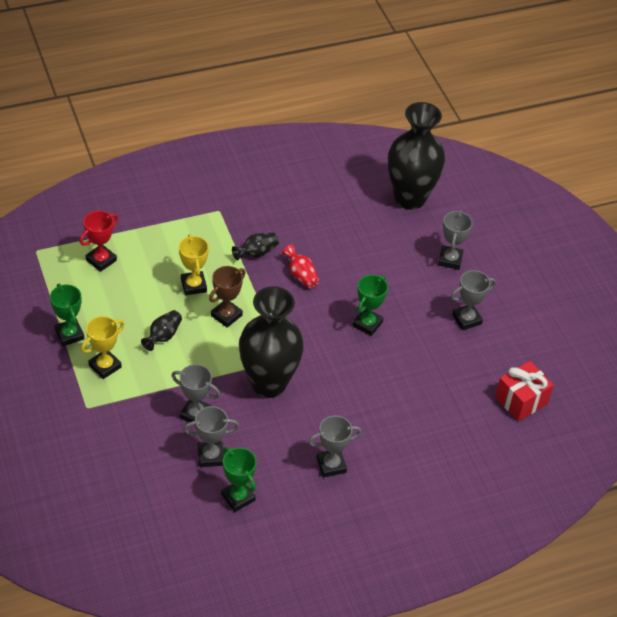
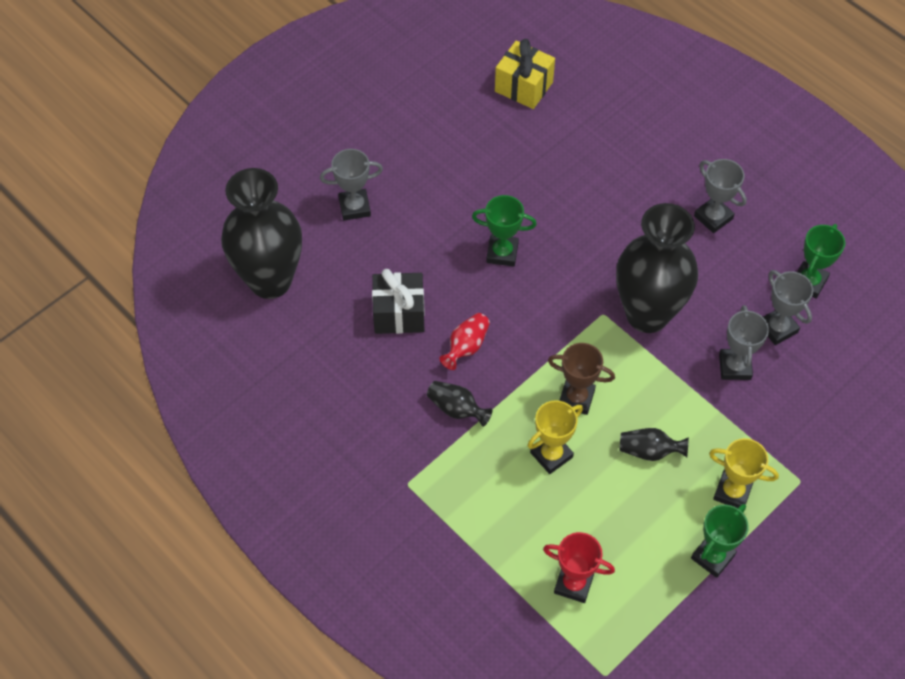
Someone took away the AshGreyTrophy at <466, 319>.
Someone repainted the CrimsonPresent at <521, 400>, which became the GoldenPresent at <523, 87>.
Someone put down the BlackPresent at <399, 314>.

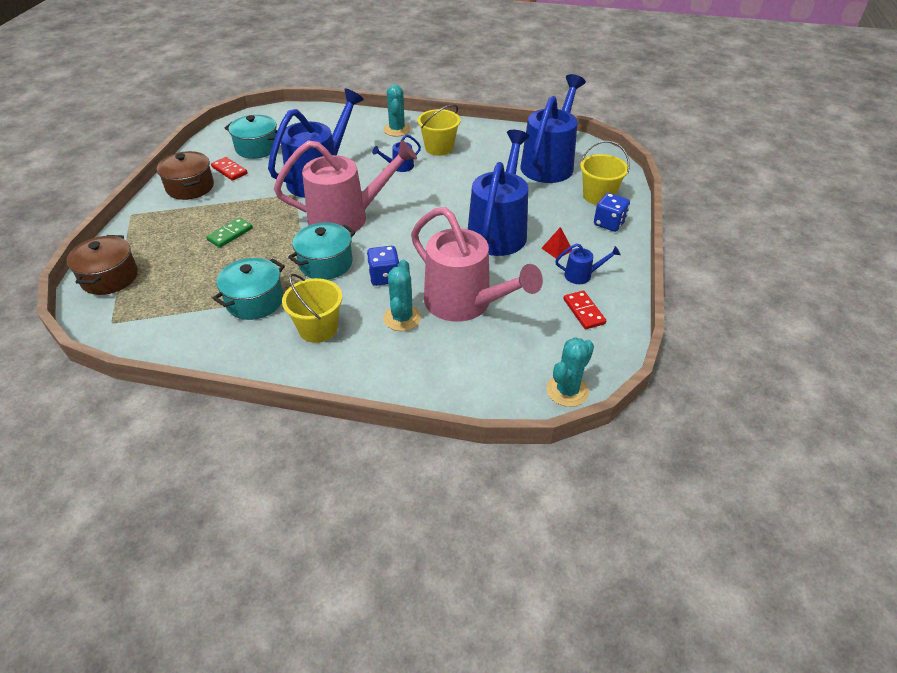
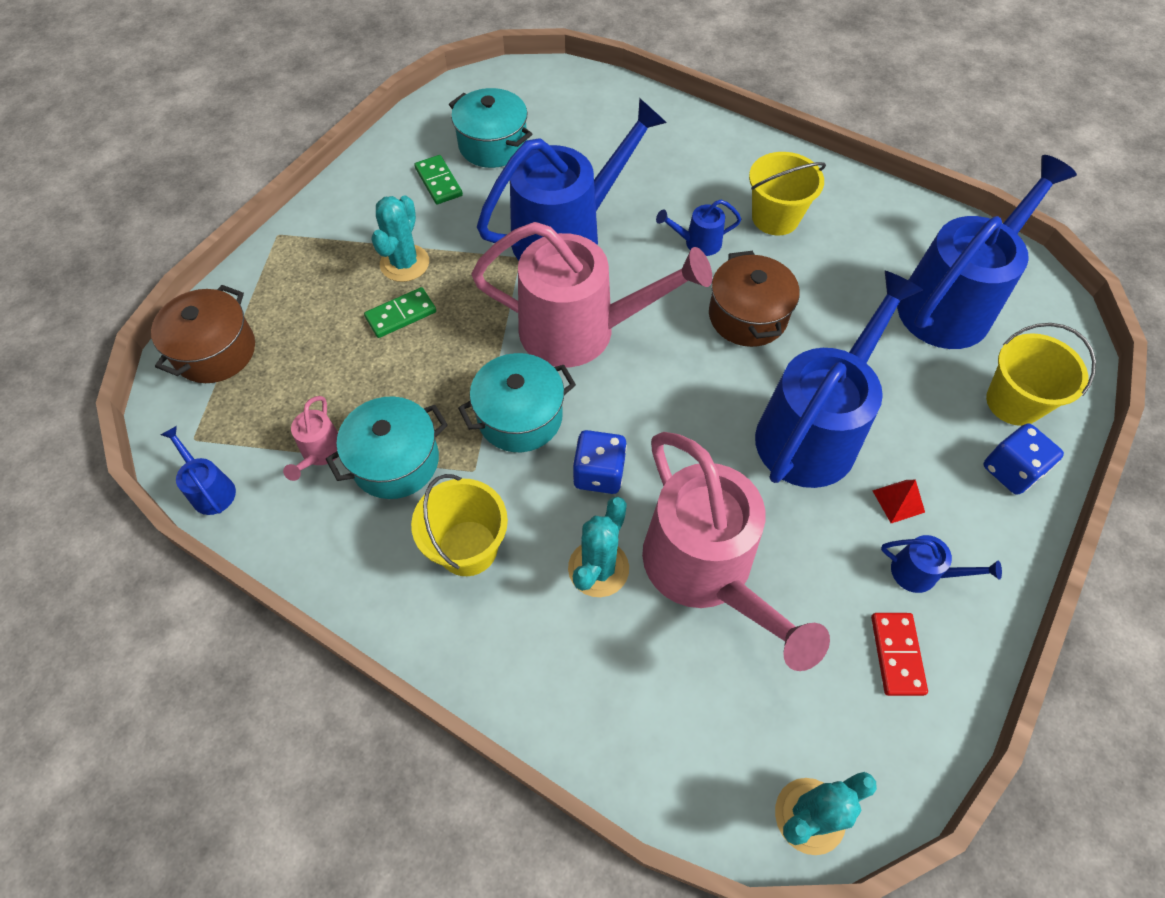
Someone carried the RussetPot from <190, 187> to <747, 316>.
Someone repainted the CrimsonDominoPiece at <229, 170>, which became the GreenDominoPiece at <438, 182>.
Someone carried the TealPricklyPlant from <397, 130> to <404, 263>.
Someone put down the RoyalBlueWateringPot at <210, 489>.
Someone put down the PinkWateringPot at <320, 453>.

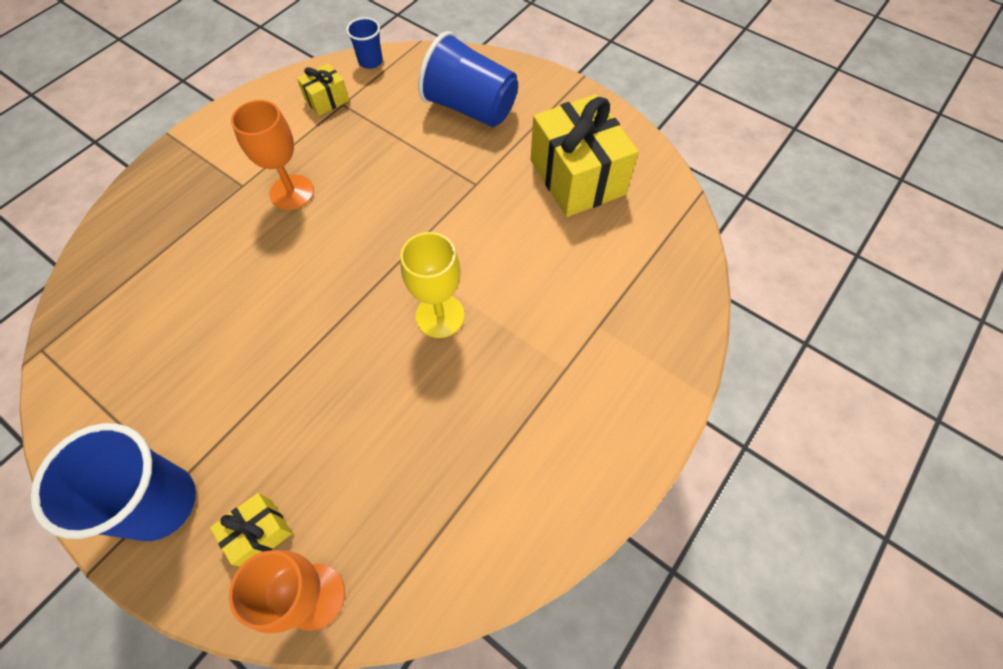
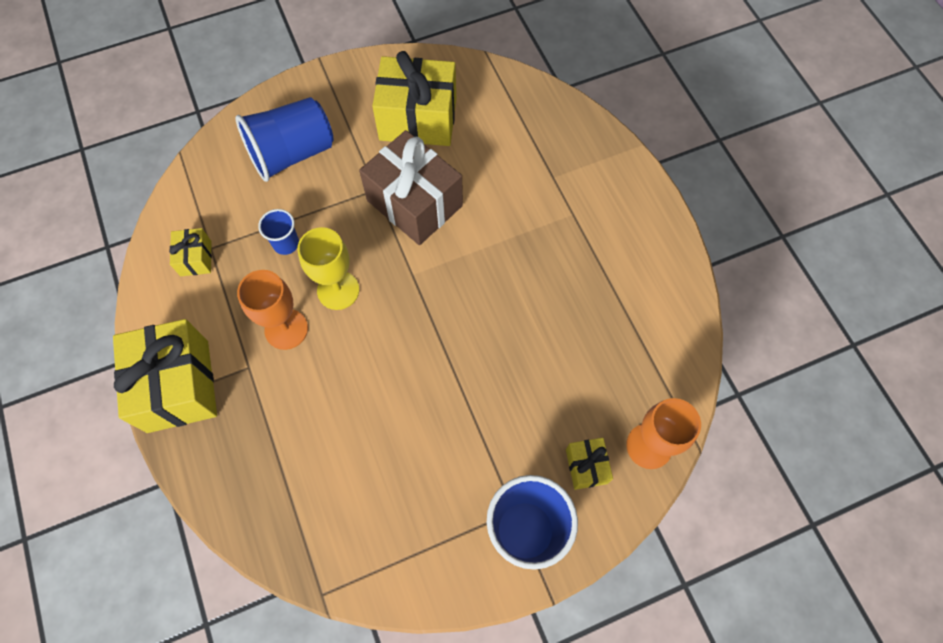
Someone carried the RoyalBlueBeaker from <370, 61> to <286, 243>.
Someone carried the GoldenChalice from <440, 316> to <338, 290>.
Someone put down the GoldenPresent at <178, 385>.
Someone put down the RussetPresent at <415, 203>.

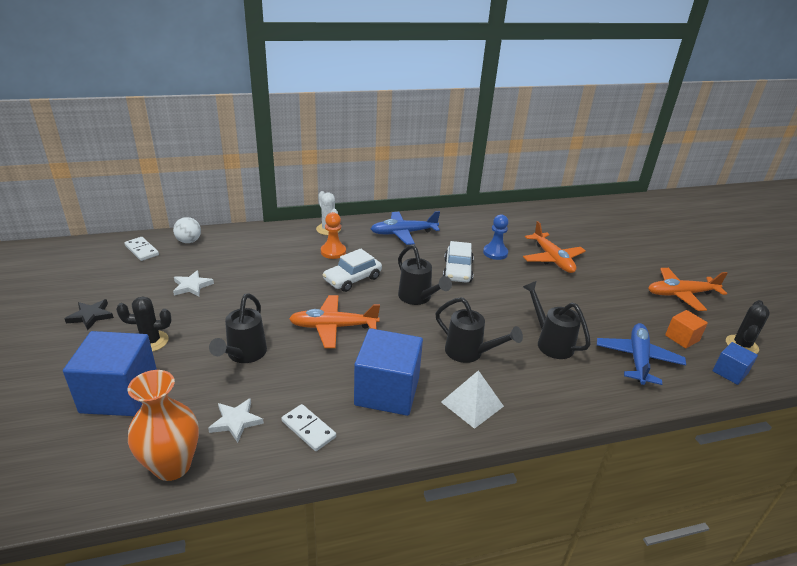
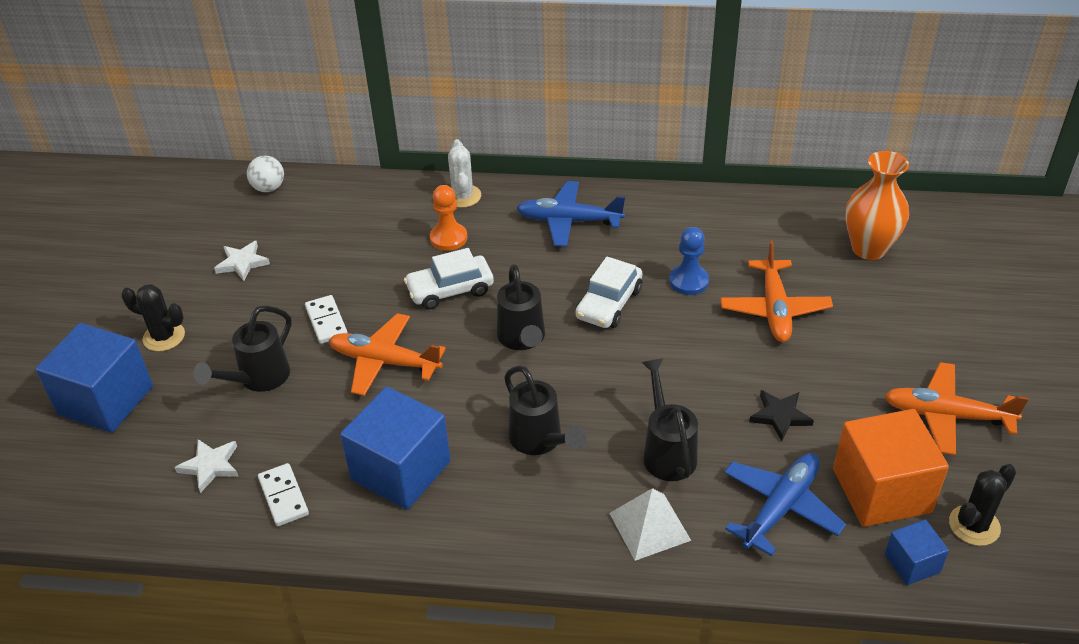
Someone carried the BlackStar from <91, 316> to <780, 416>.
Someone carried the PureWhiteDominoPiece from <142, 250> to <326, 321>.
Someone carried the BrightOrangeTallVase from <172, 466> to <868, 249>.
Someone carried the PureWhitePyramidShape from <472, 404> to <649, 526>.
Someone scaled the BrightOrangeSolidCube at <682, 338> by 1.98.

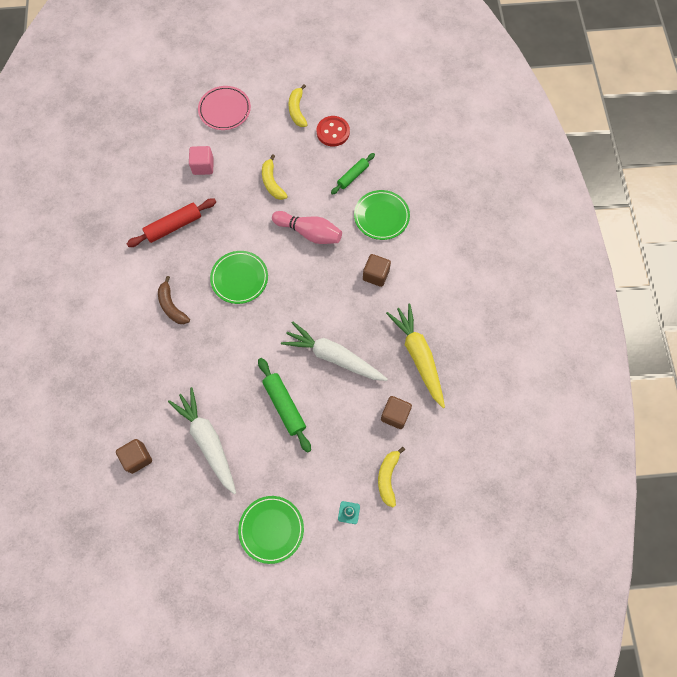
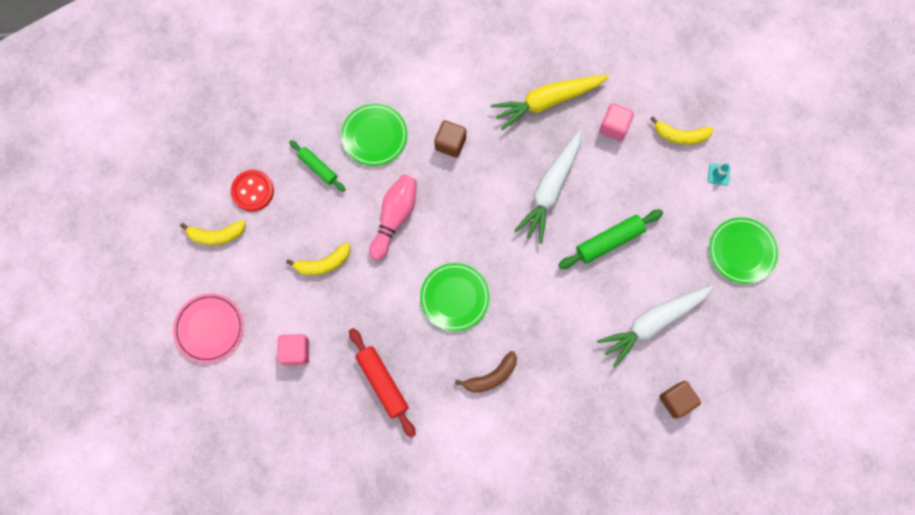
Someone repainted the RussetSolidCube at <395, 415>, which became the PinkSolidCube at <614, 127>.

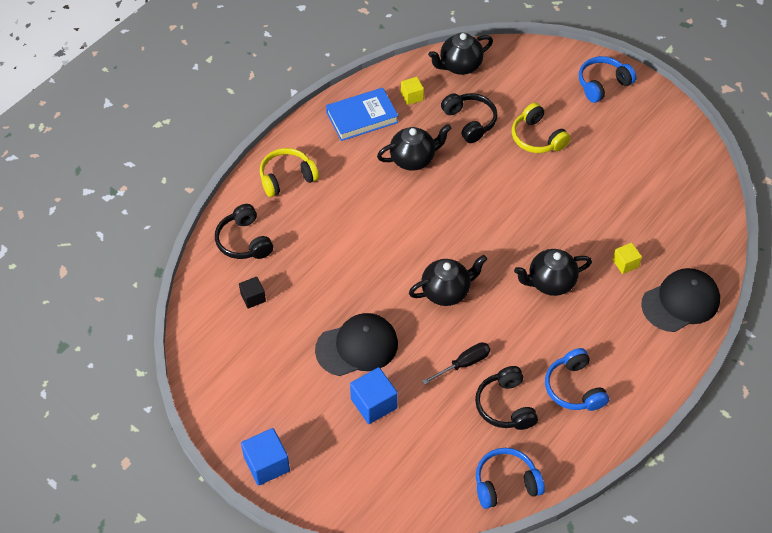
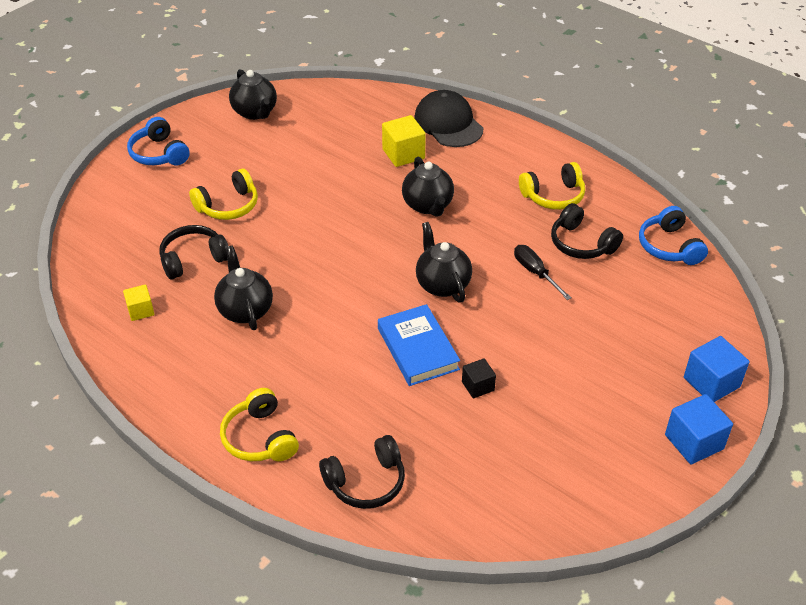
Someone carried the BlackSolidCube from <253, 297> to <478, 386>.
Someone took away the BlackBaseballCap at <357, 346>.
Someone carried the RoyalBlueHardback from <362, 117> to <418, 349>.
Someone carried the RoyalBlueSolidCube from <374, 403> to <711, 382>.
Someone carried the BlackChinaTeapot from <460, 66> to <255, 112>.
Someone rotated the BlackOverEarHeadphones at <505, 406> by 60 degrees clockwise.
Someone repainted the RoyalBlueOverEarHeadphones at <574, 388>, which became the GoldenOverEarHeadphones at <553, 196>.
Someone scaled the GoldenSolidCube at <625, 263> by 1.64.

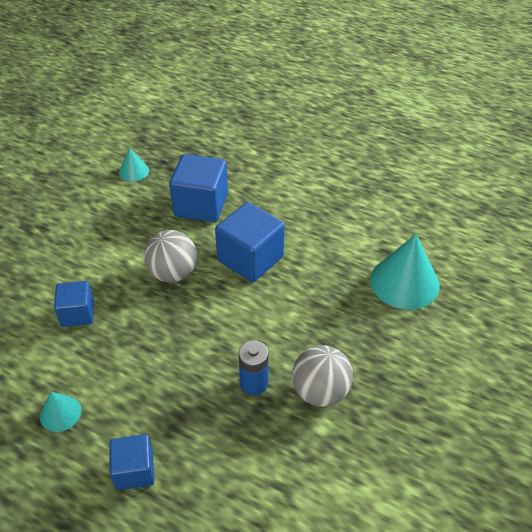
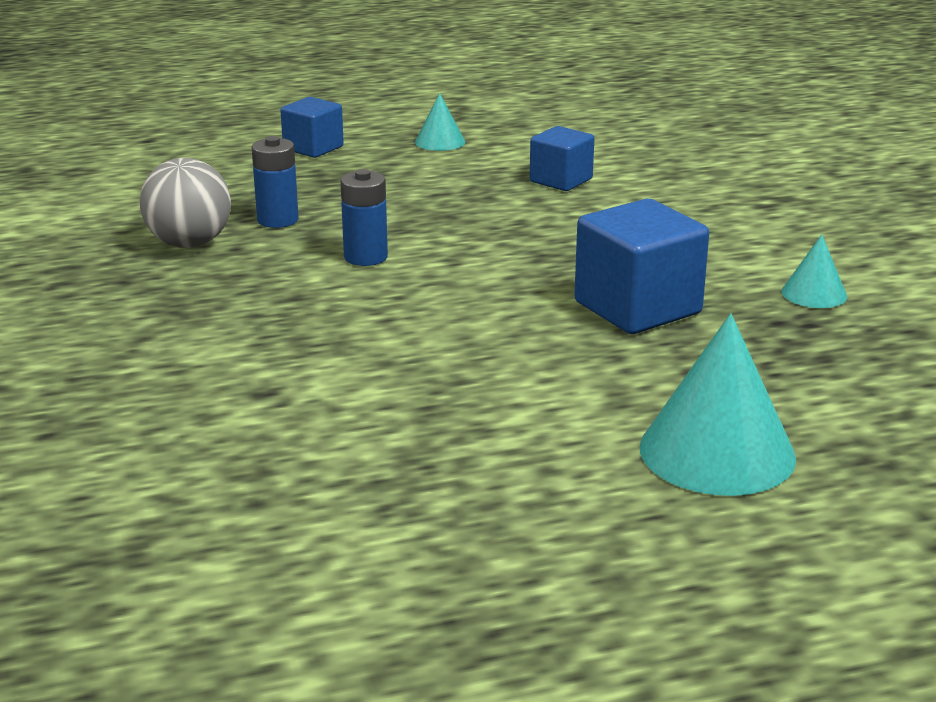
Someone took away the AshGreyBall at <173, 273>.
Someone took away the RoyalBlueSolidCube at <250, 259>.
Someone carried the TealSolidCone from <404, 282> to <717, 452>.
Someone put down the RoyalBluePowerCell at <365, 257>.

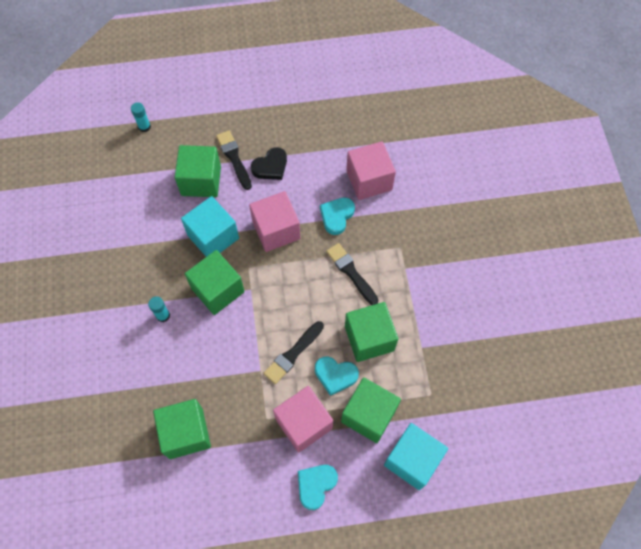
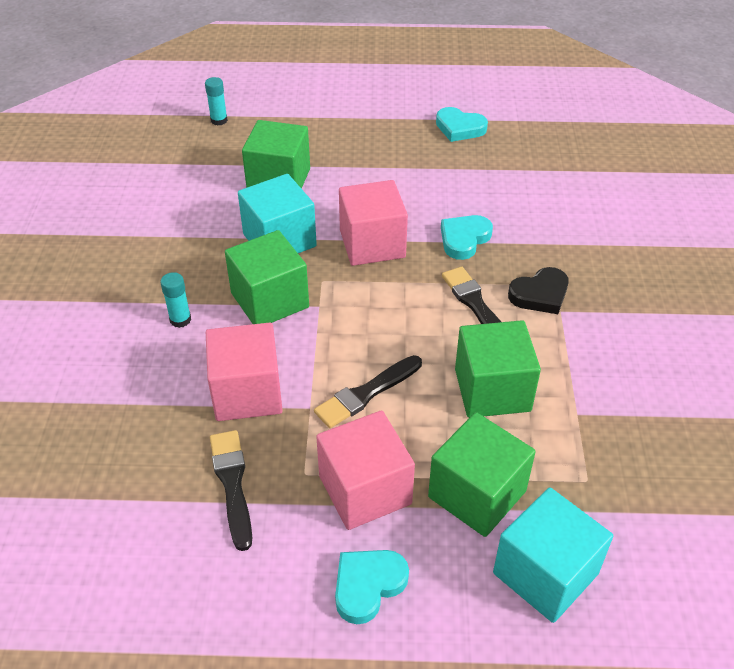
Someone took away the GreenSolidCube at <186, 433>.
Someone carried the BlackPaintBrush from <234, 158> to <232, 484>.
Someone carried the BlackHeartShape from <270, 166> to <540, 294>.
Someone carried the TealHeartShape from <335, 375> to <459, 128>.
Someone carried the PinkSolidCube from <369, 180> to <247, 393>.

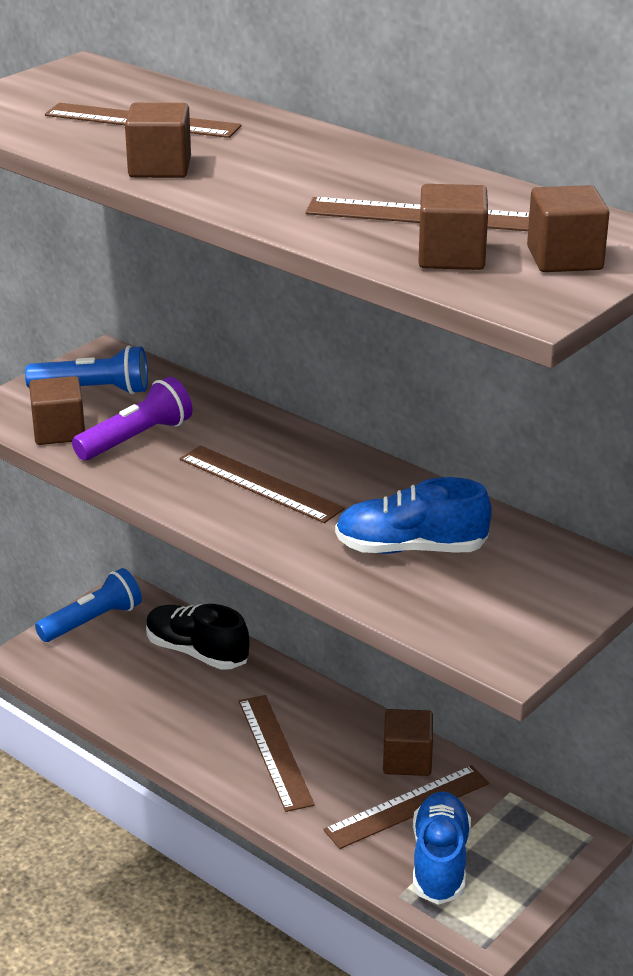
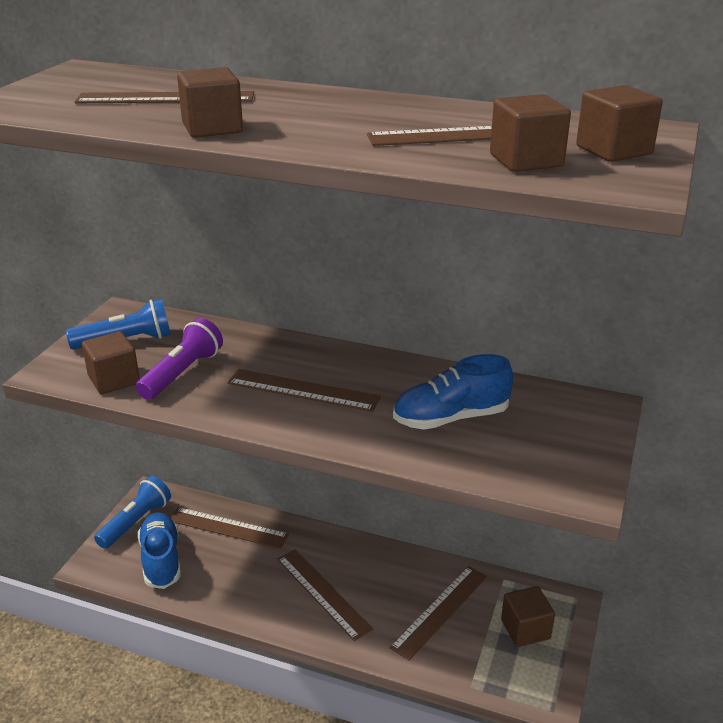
Someone swapped the BlackLaceUpShoe at <197, 652> for the RussetMeasuringStick at <228, 528>.
Someone carried the RussetSolidCube from <407, 760> to <525, 629>.
Someone carried the RoyalBlueLaceUpShoe from <439, 862> to <161, 560>.

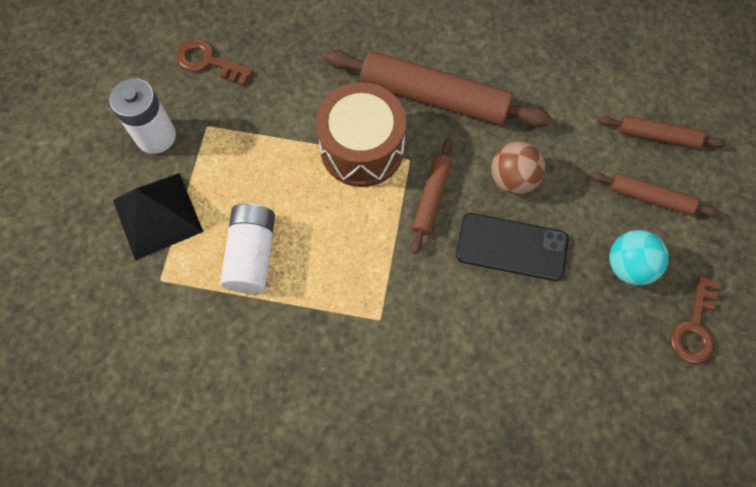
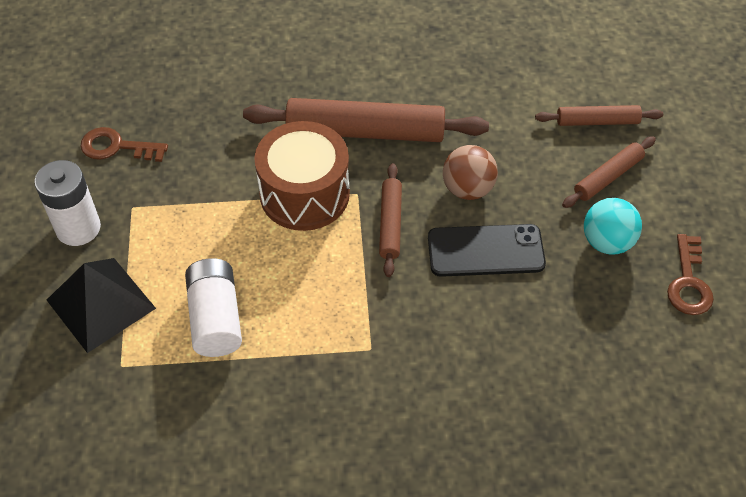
Someone rotated the RussetRollingPin at <650, 197> by 45 degrees counterclockwise.

